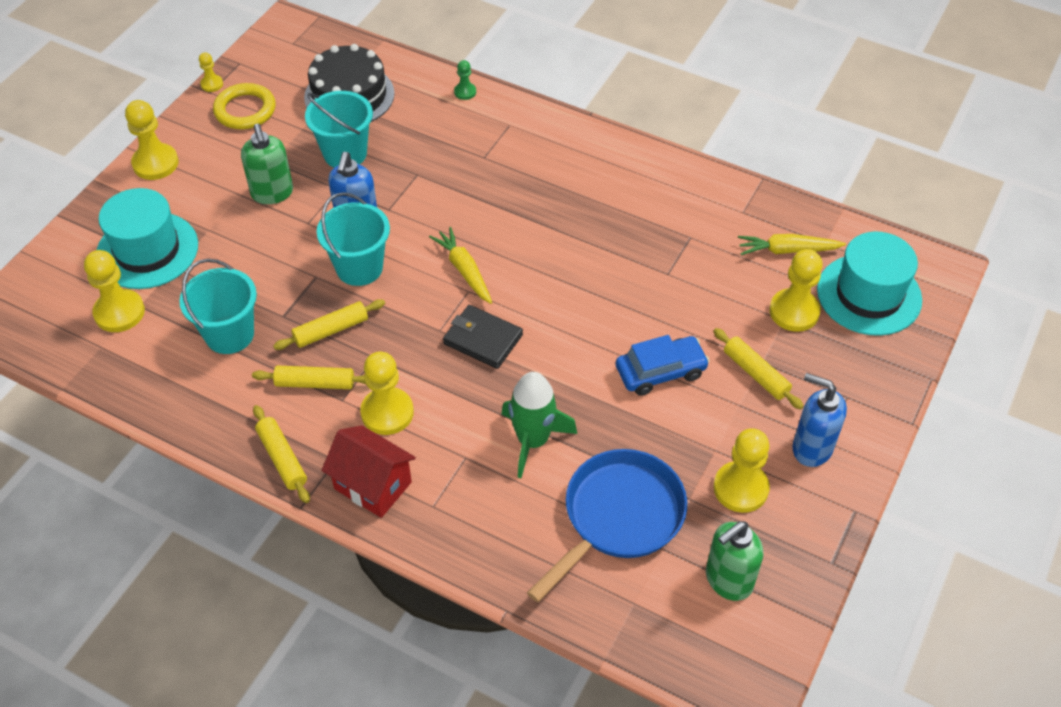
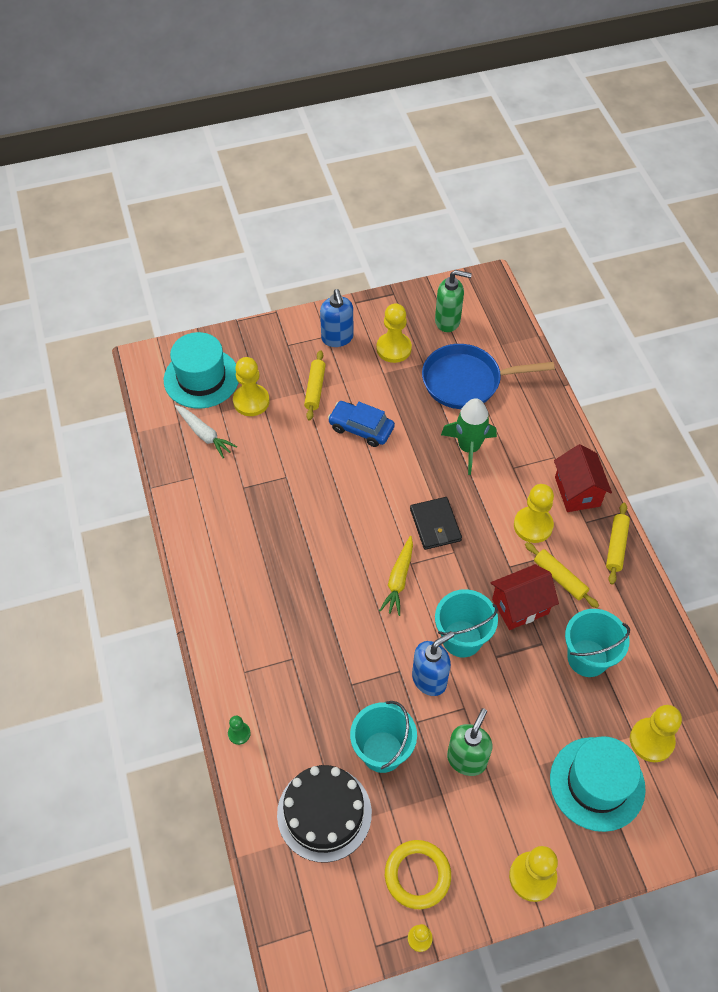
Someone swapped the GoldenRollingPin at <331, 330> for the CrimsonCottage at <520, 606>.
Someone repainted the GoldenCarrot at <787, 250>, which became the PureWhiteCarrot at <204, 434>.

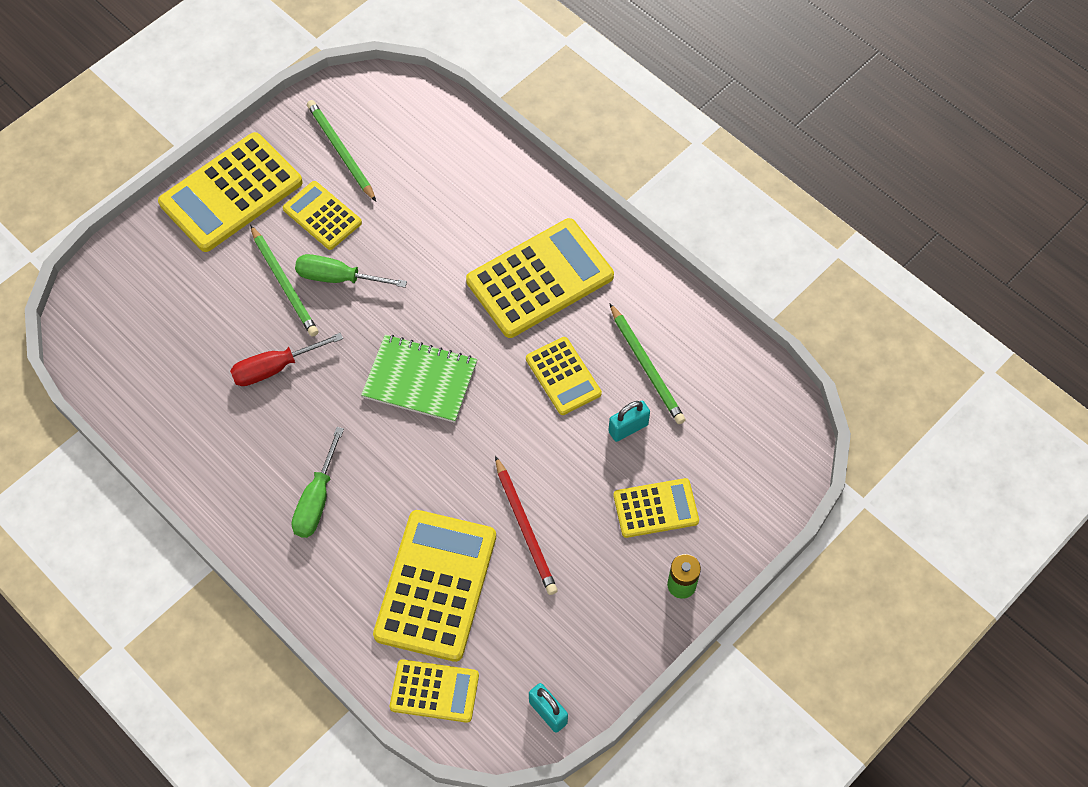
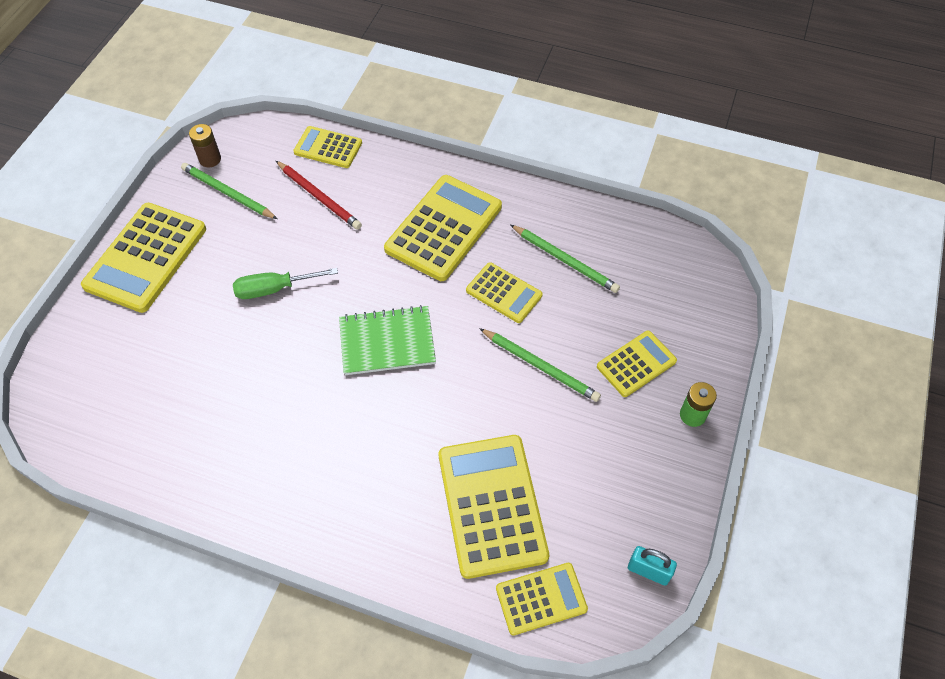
Someone took away the CrimsonFlatScrewdriver at <275, 367>.
Someone carried the GreenLeadPencil from <284, 283> to <540, 366>.
Someone carried the GoldenCalculator from <322, 216> to <328, 148>.
Someone took away the GreenFlatScrewdriver at <317, 499>.
Someone carried the CrimsonLeadPencil from <525, 528> to <319, 197>.
Someone took away the TealSmallLock at <628, 428>.
Someone put down the RussetPowerCell at <210, 159>.

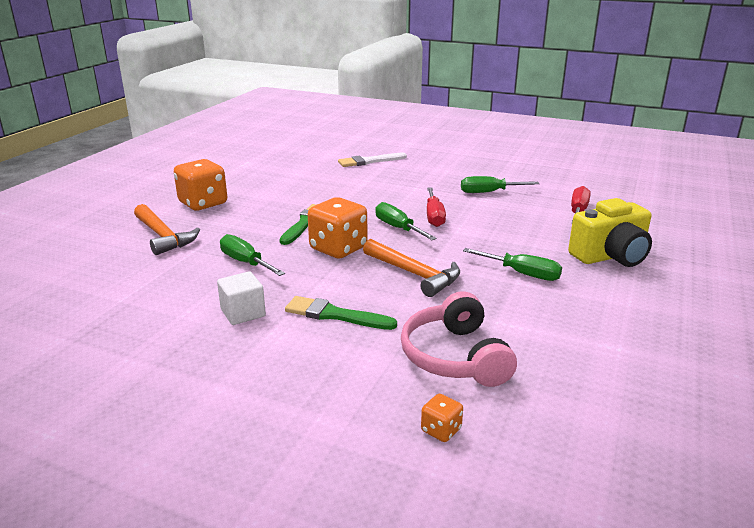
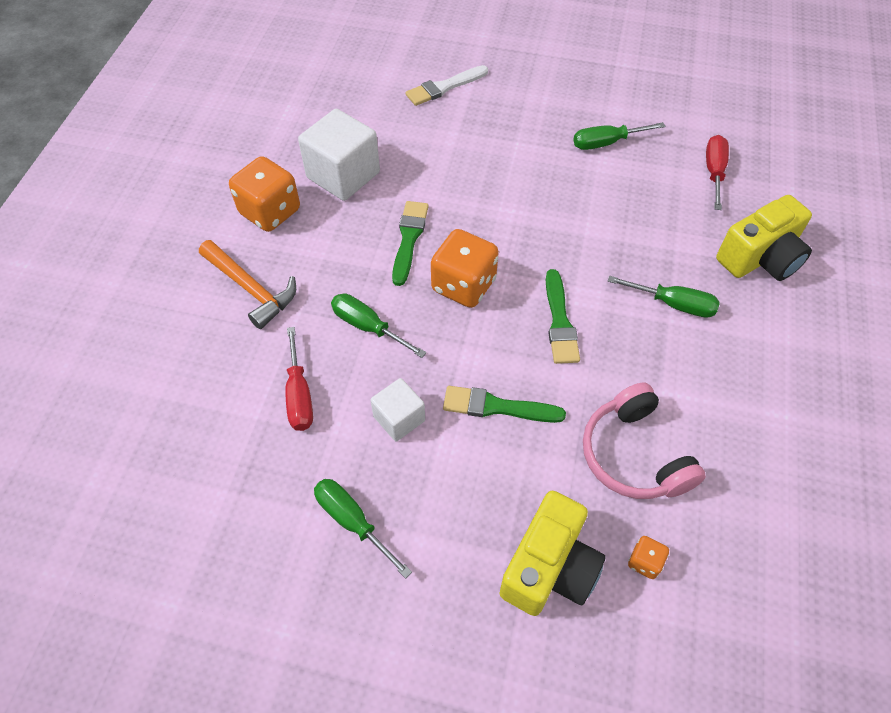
Someone swapped the BrightOrangeCarpenter'sHammer at <414, 274> for the GreenPaintBrush at <560, 322>.
Someone carried the GreenFlatScrewdriver from <398, 228> to <352, 521>.
Someone carried the CrimsonFlatScrewdriver from <434, 216> to <299, 395>.
Someone put down the PureWhiteSolidCube at <343, 175>.
Someone put down the GoldenCompactCamera at <549, 568>.

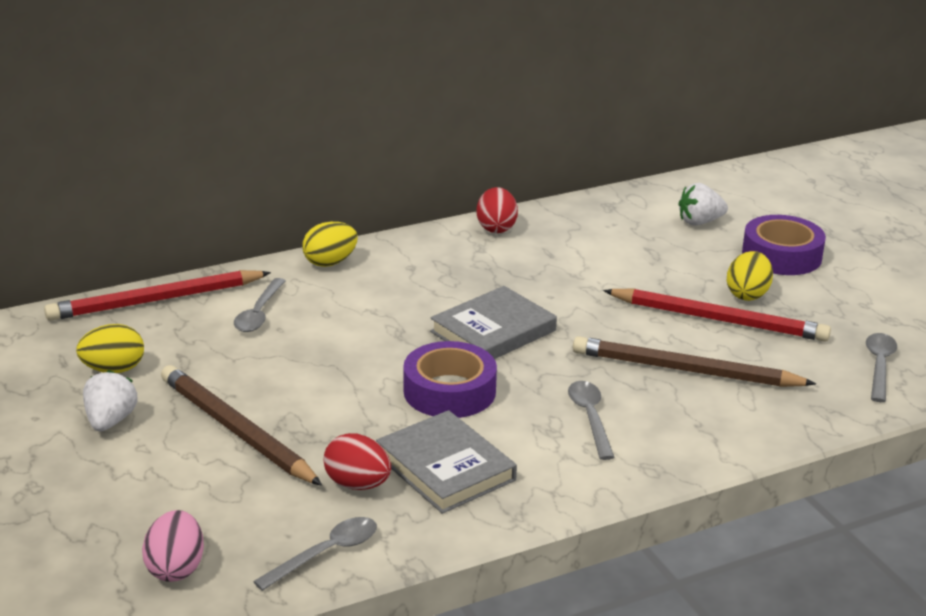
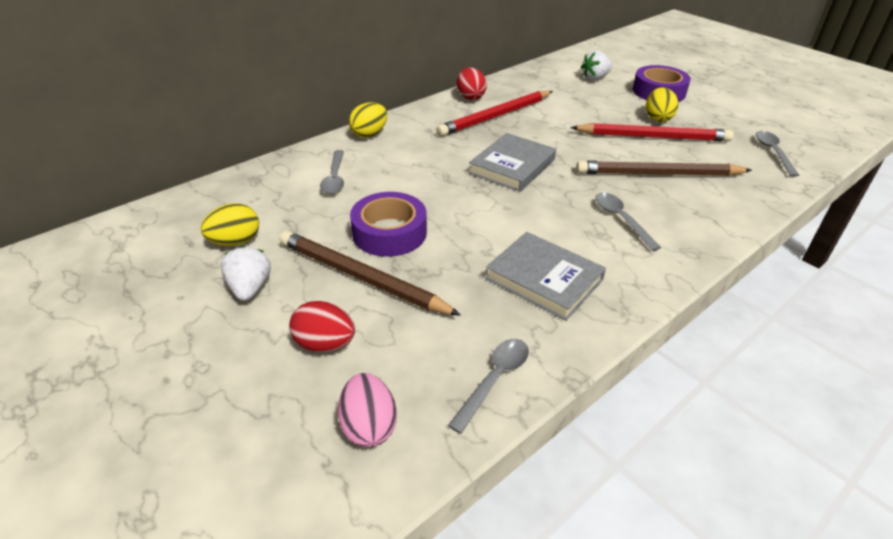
Someone carried the CrimsonLeadPencil from <156, 300> to <496, 116>.
Someone carried the CrimsonEggShape from <357, 484> to <325, 344>.
Someone carried the RoyalPurpleStickyTape from <449, 391> to <389, 232>.

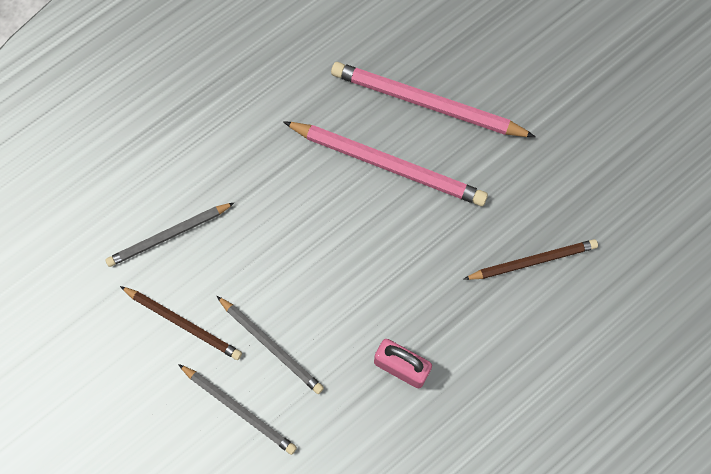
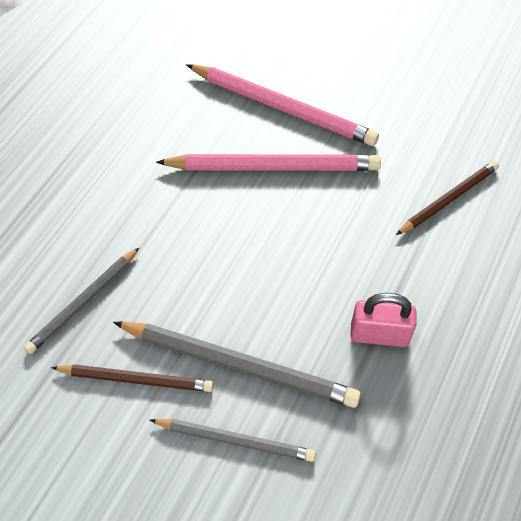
Someone scaled the AshGreyLeadPencil at <271, 345> by 1.61.
Someone rotated the PinkLeadPencil at <427, 104> by 150 degrees counterclockwise.

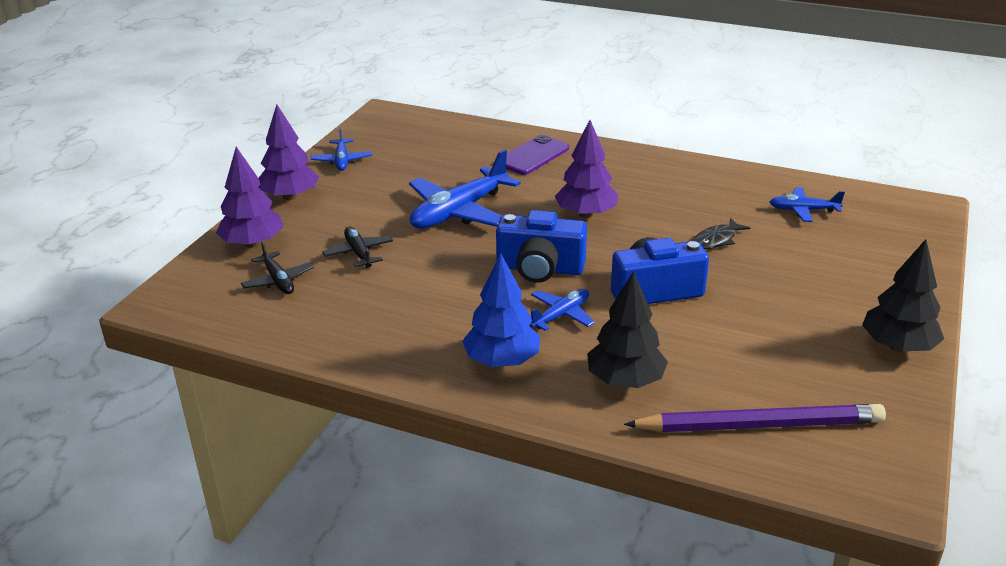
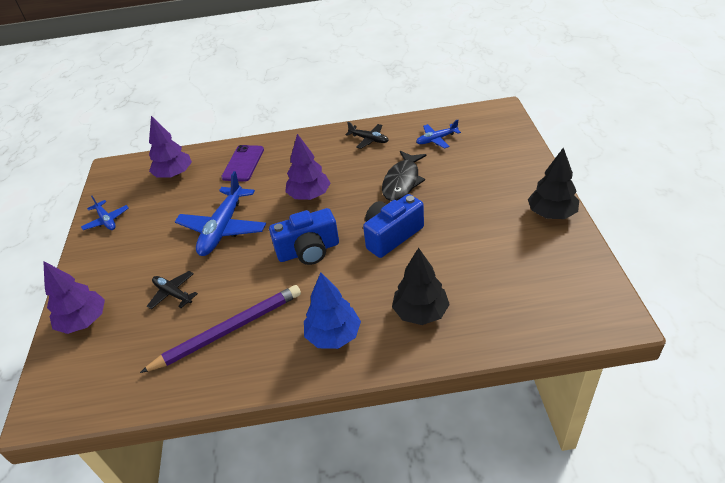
Someone carried the BlackPlane from <278, 281> to <369, 139>.
Someone carried the RoyalPurpleToyTree from <290, 196> to <174, 174>.
Someone took away the RoyalBluePlane at <561, 315>.
Someone carried the RoyalPurpleLeadPencil from <759, 425> to <228, 330>.
Someone scaled the BlackFishFigure at <716, 240> by 1.66.

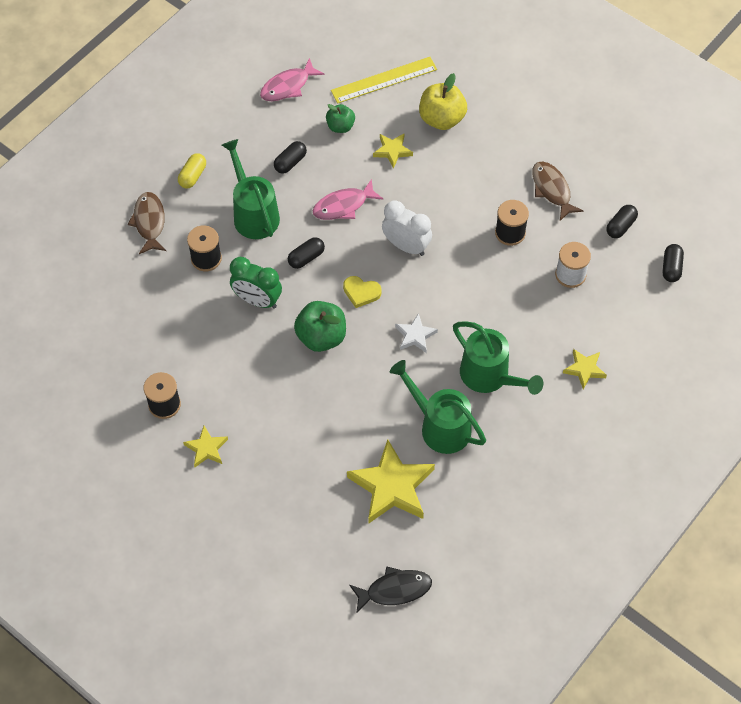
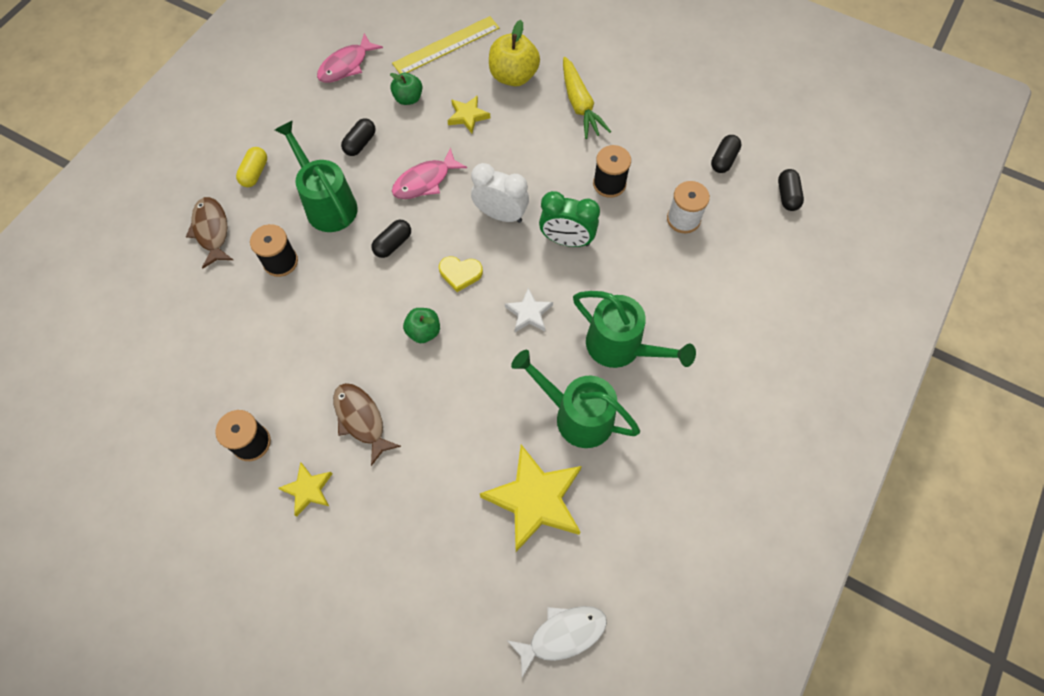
Someone carried the GreenClock from <257, 300> to <567, 240>.
Someone scaled the GreenApple at <321, 337> by 0.61.
Someone repainted the BlackFishFigure at <394, 590>, which became the PureWhiteFishFigure at <562, 635>.
Someone carried the RussetFishFigure from <552, 190> to <361, 419>.
Someone took away the GoldenStar at <584, 369>.
Someone put down the GoldenCarrot at <580, 105>.

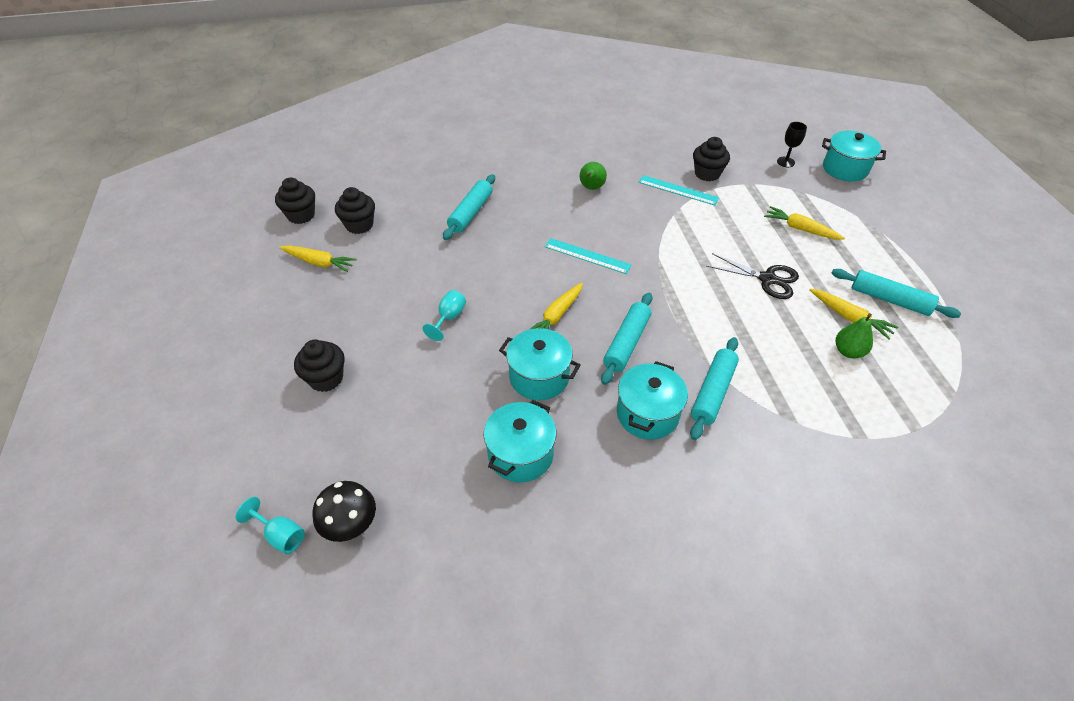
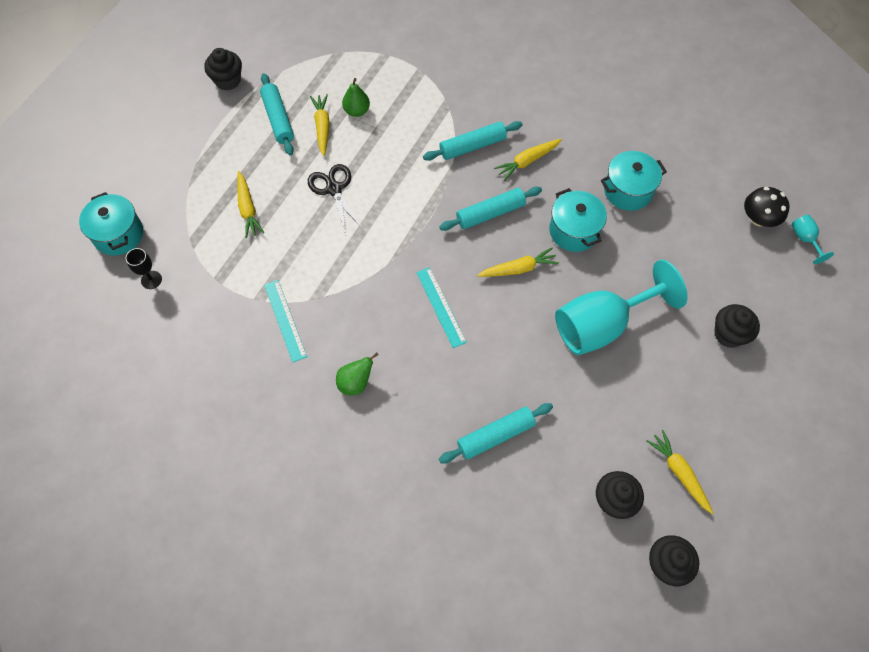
Someone scaled the TealChalice at <449, 318> by 2.45.
Someone swapped the TealPot at <647, 414> for the GoldenCarrot at <527, 161>.
Someone carried the BlackCupcake from <707, 174> to <228, 80>.

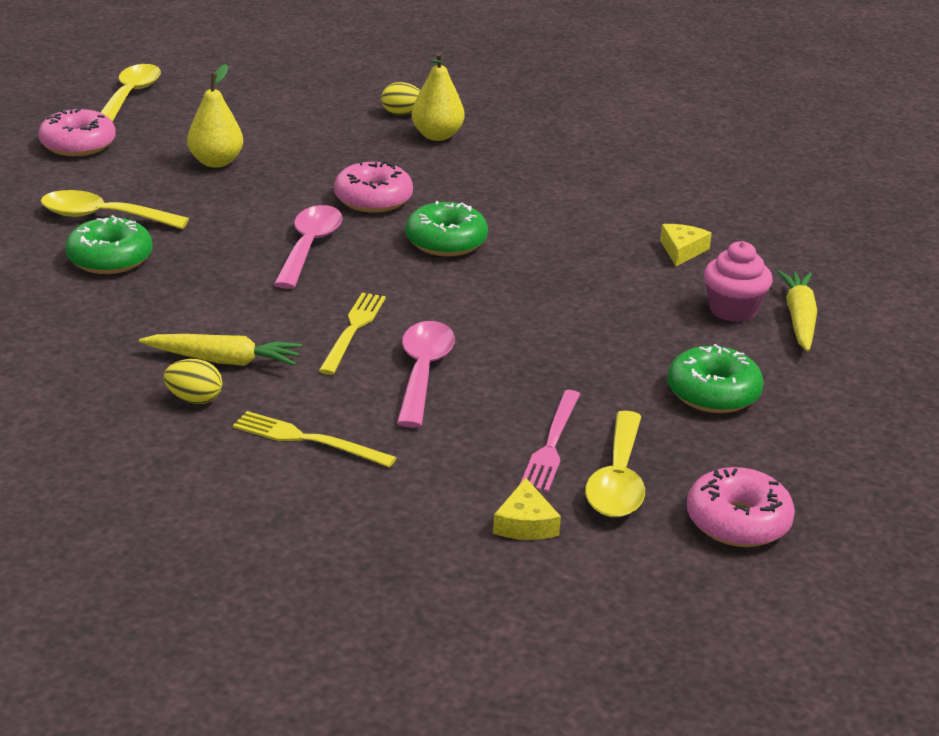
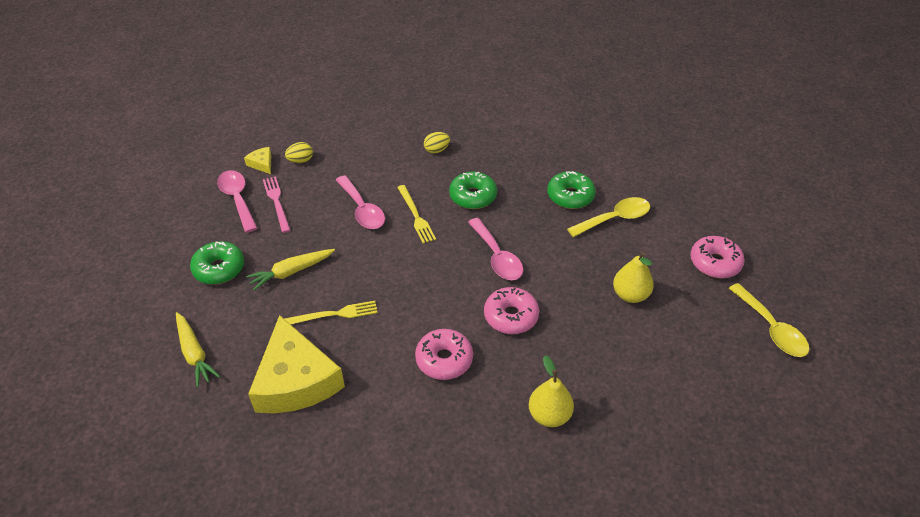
Someone carried the GoldenCarrot from <224, 360> to <291, 272>.
Someone carried the GoldenDinnerFork from <308, 440> to <334, 314>.
Someone carried the GoldenEggShape from <401, 113> to <300, 161>.
Someone carried the GreenDonut from <446, 242> to <473, 196>.
Someone repainted the GoldenTeaspoon at <618, 480>, which became the PinkTeaspoon at <237, 199>.
Someone scaled the GoldenPieceOfCheese at <682, 250> by 2.47.
Someone carried the PinkDonut from <738, 521> to <444, 360>.
Someone took away the PinkCupcake at <733, 310>.

